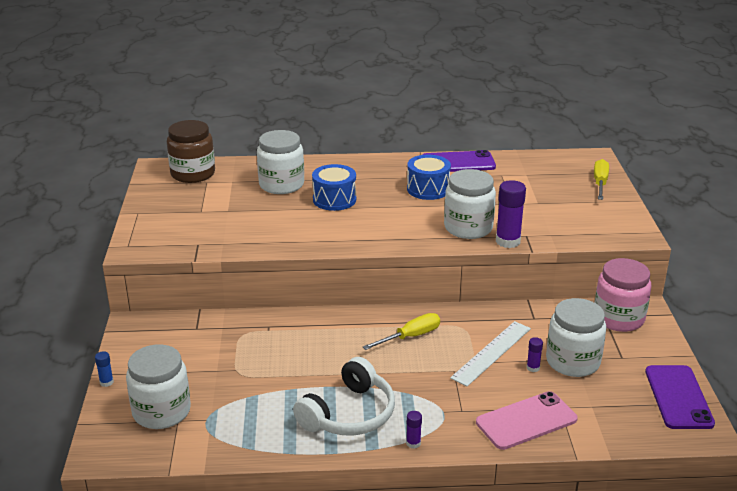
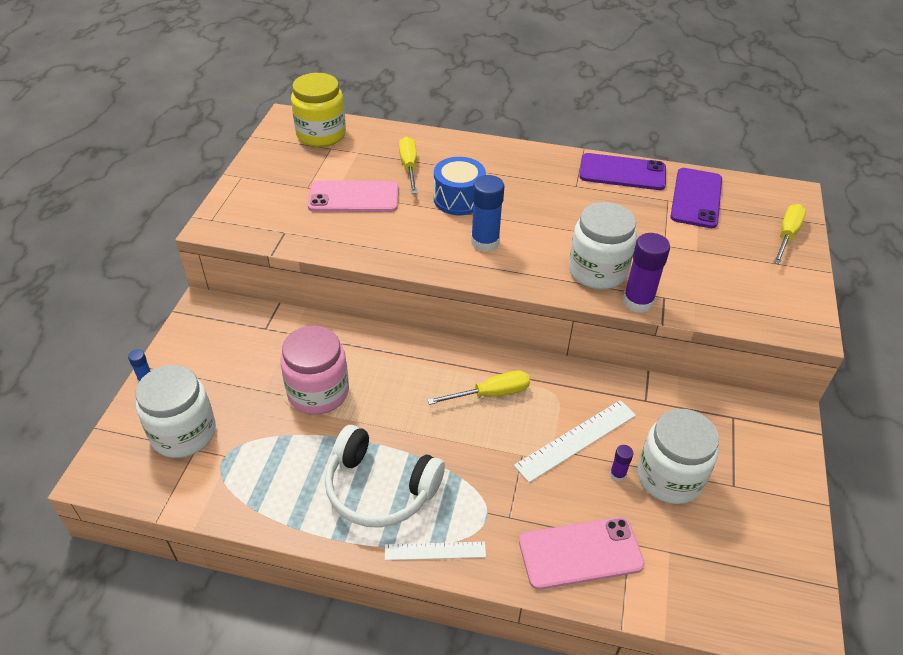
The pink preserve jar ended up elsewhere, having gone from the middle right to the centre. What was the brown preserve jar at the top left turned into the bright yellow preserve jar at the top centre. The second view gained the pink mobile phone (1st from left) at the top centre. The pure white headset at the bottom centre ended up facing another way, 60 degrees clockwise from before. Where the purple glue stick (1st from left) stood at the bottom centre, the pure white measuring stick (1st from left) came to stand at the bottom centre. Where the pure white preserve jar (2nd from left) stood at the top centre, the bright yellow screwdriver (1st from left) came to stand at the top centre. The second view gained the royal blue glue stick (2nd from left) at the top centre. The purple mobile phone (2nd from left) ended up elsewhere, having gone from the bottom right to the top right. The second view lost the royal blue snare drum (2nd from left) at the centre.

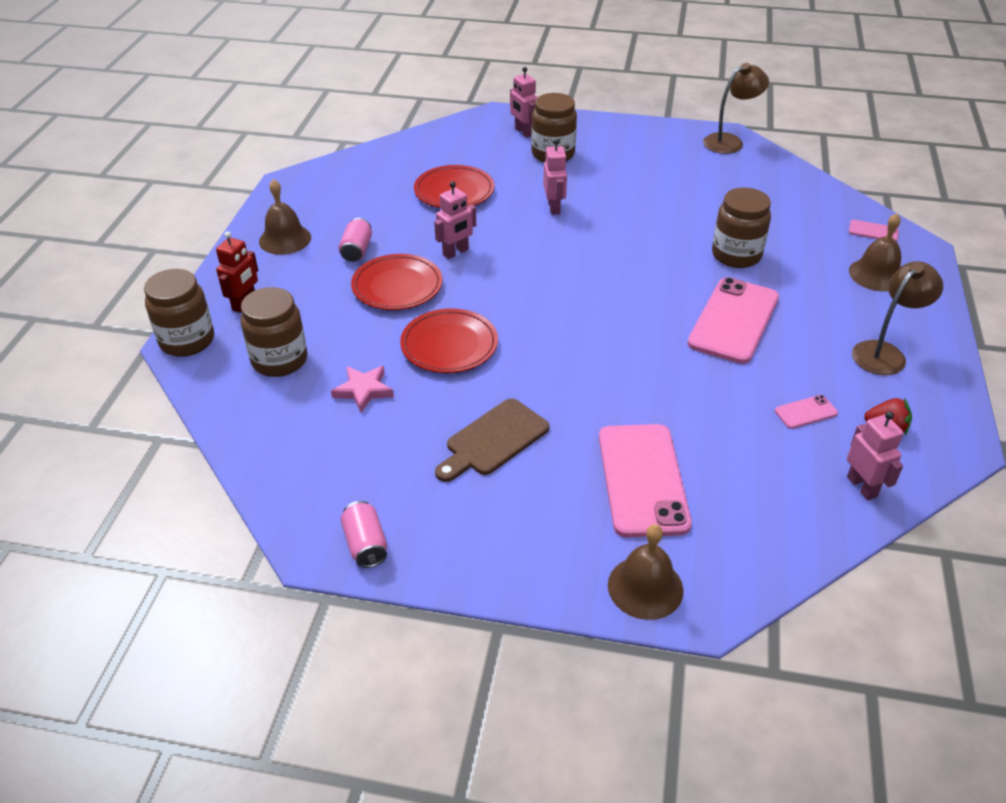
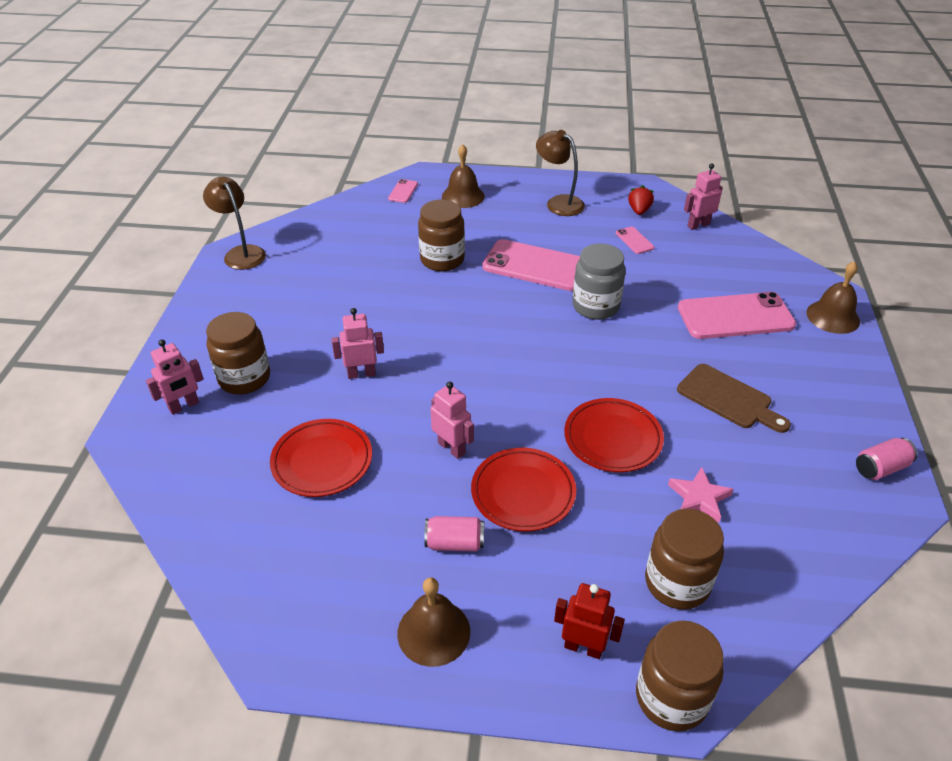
The second view gained the ash-grey preserve jar at the centre.

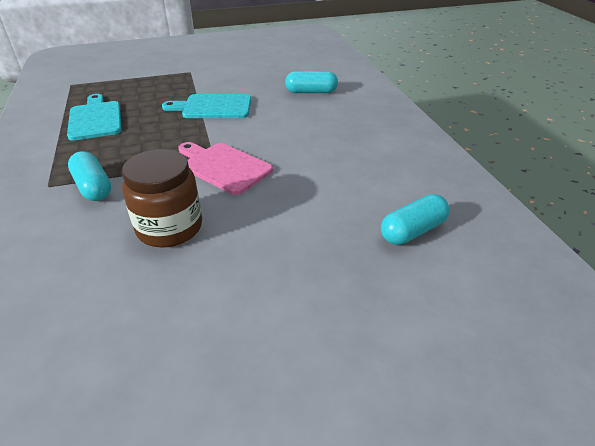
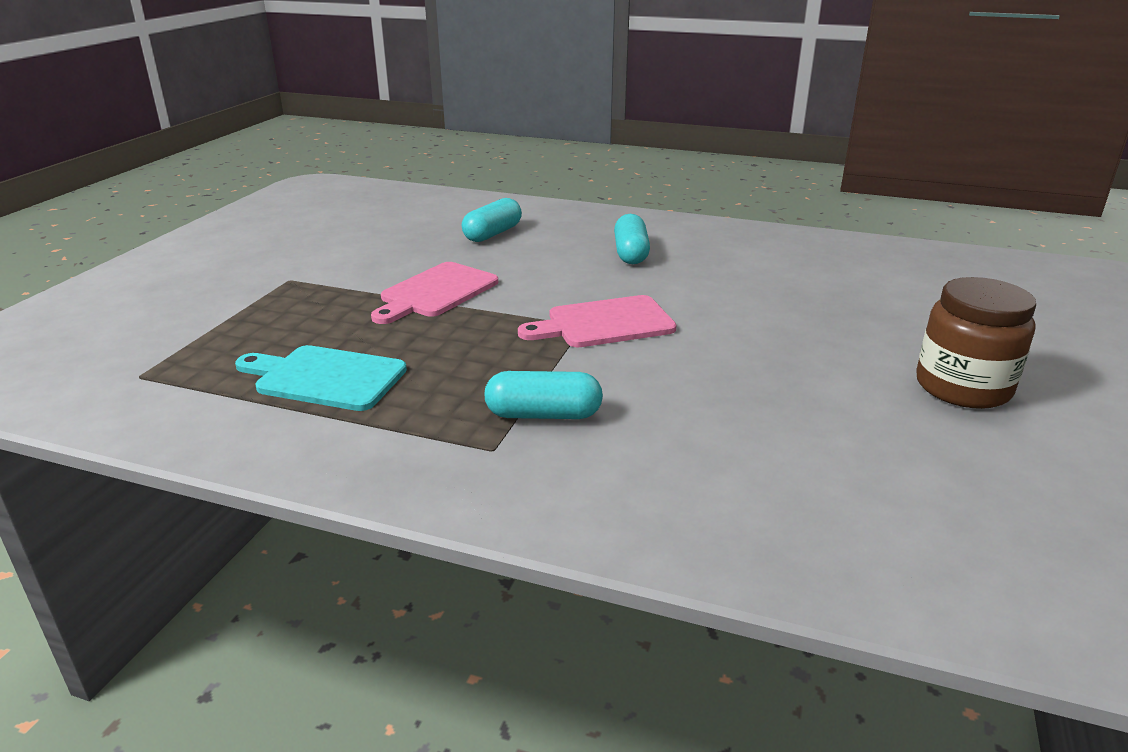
What was the aqua chopping board (2nd from left) at the top centre turned into the pink chopping board (1st from left) at the centre. The aqua pill shape (3rd from left) ended up elsewhere, having gone from the middle right to the top centre. The brown preserve jar ended up elsewhere, having gone from the middle left to the middle right.

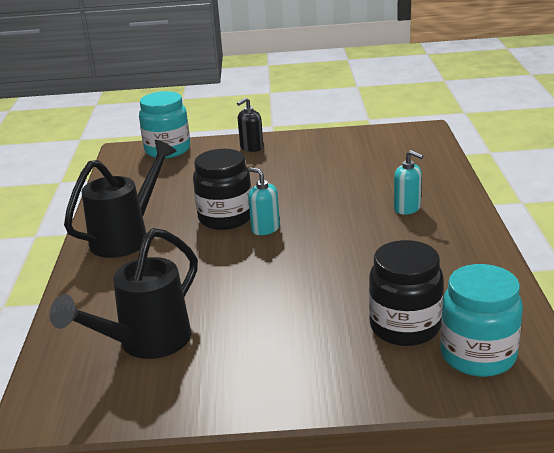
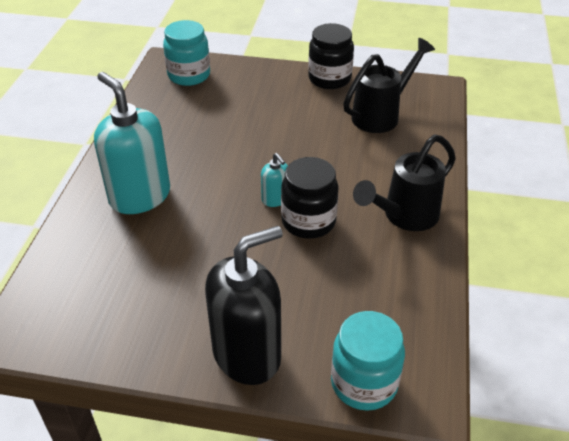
The size of the aqua soap pump (2nd from left in the first image) at the middle right changed by a factor of 2.20. The size of the black soap pump at the top centre changed by a factor of 2.20. The black preserve jar (2nd from left) ended up elsewhere, having gone from the middle right to the top centre.

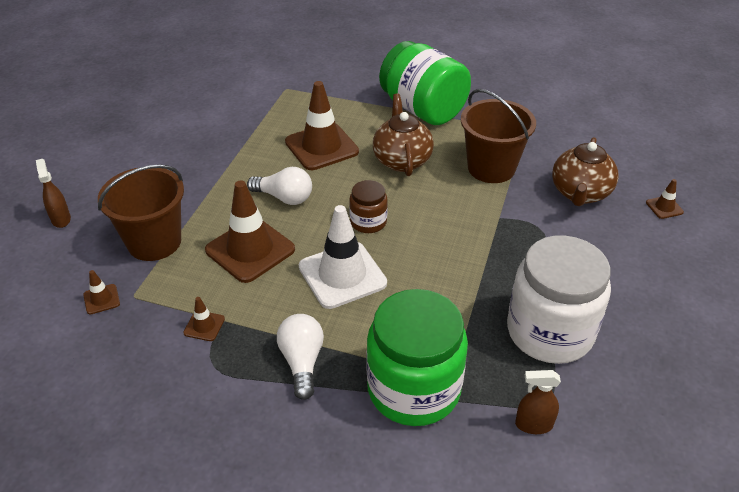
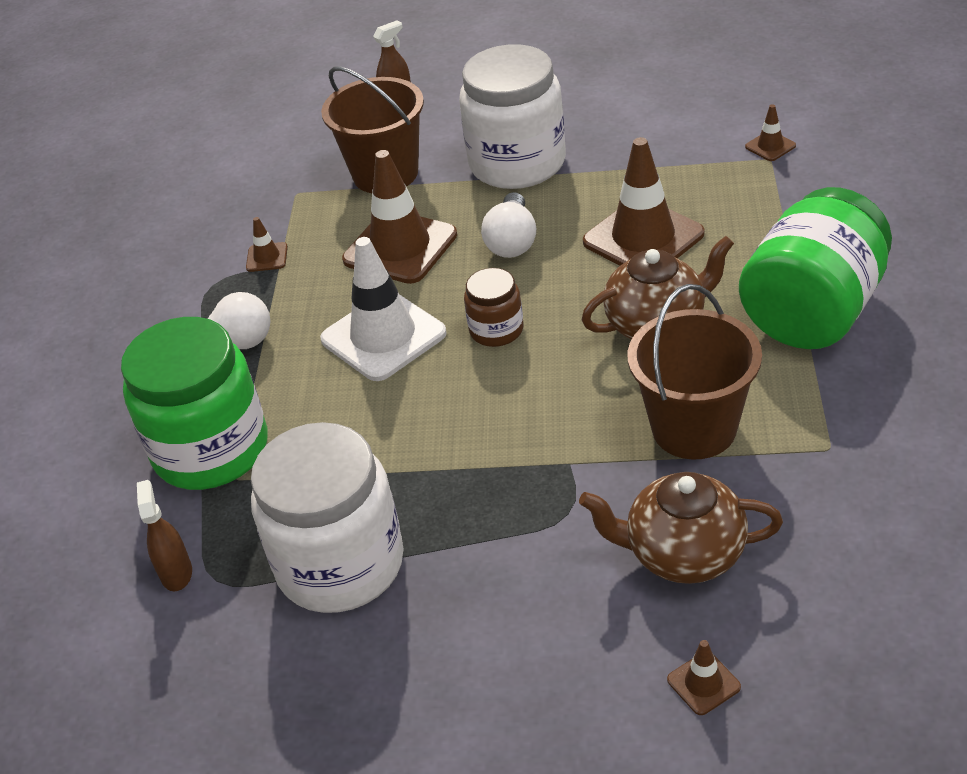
The second view gained the pure white preserve jar (2nd from left) at the top centre. The brown safety cone (1st from left in the first image) ended up elsewhere, having gone from the middle left to the top right.

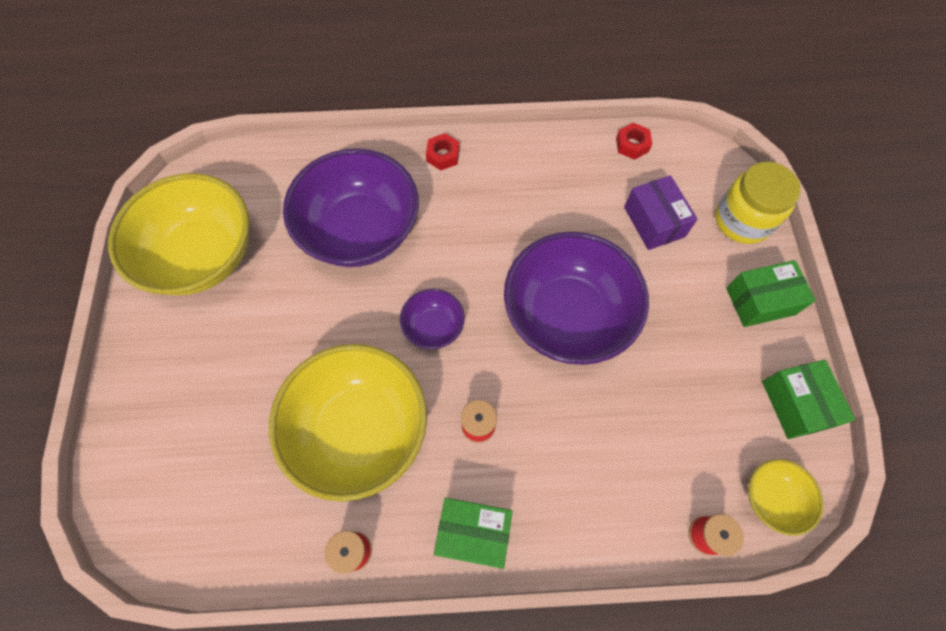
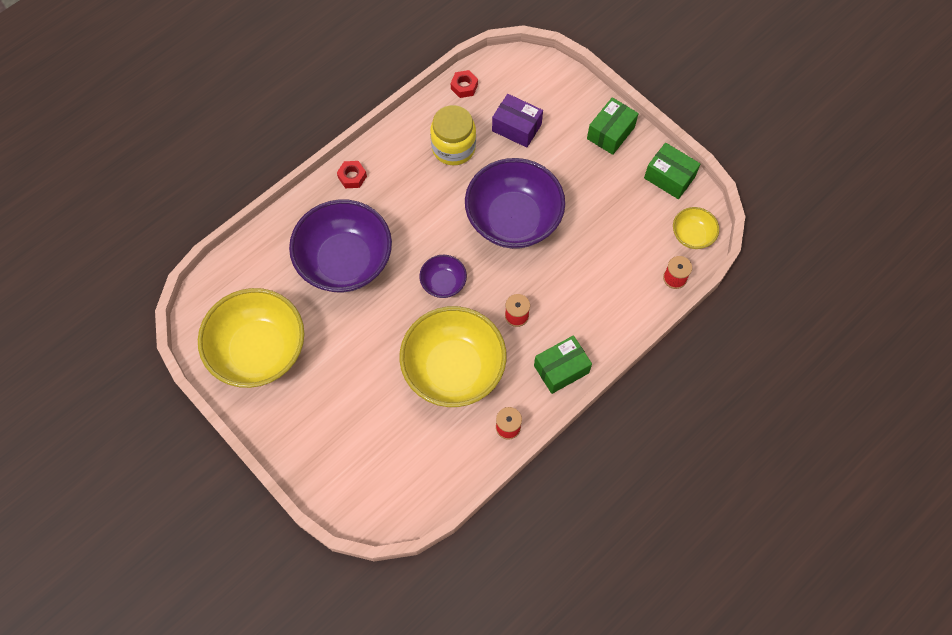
The bright yellow preserve jar ended up elsewhere, having gone from the top right to the top centre.

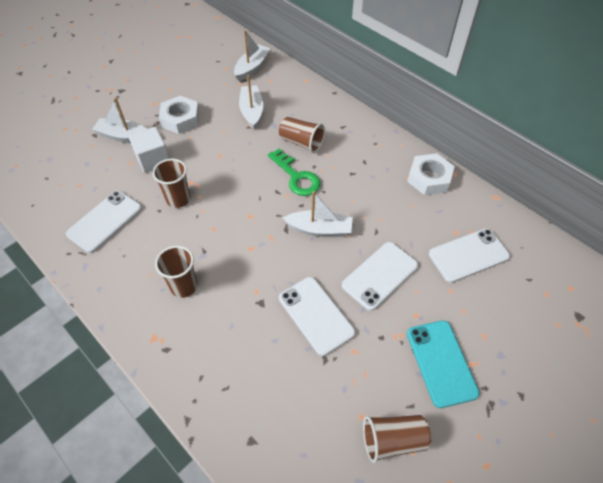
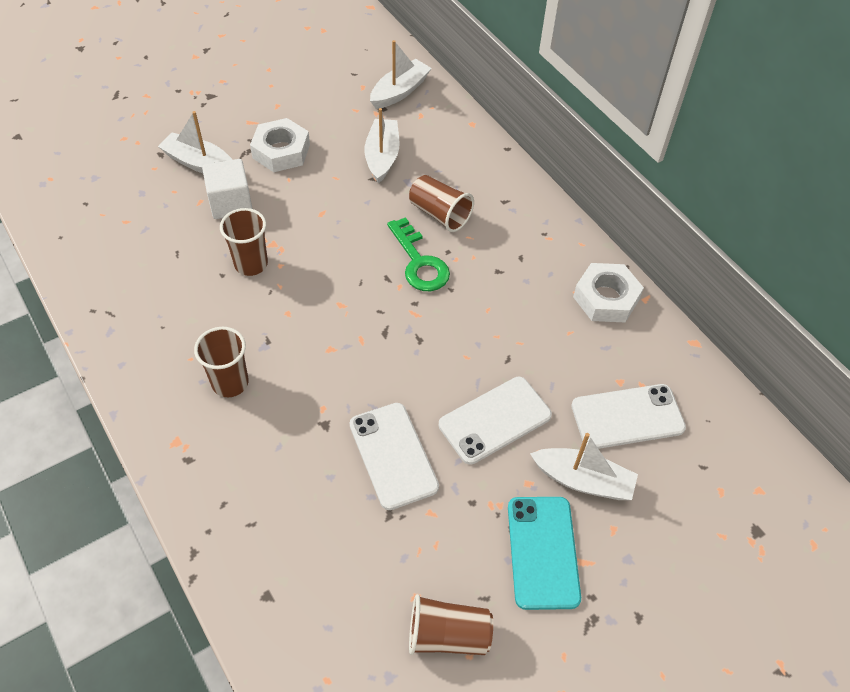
The pure white sailboat (4th from left) ended up elsewhere, having gone from the centre to the bottom right. The second view lost the pure white mobile phone (1st from left) at the middle left.

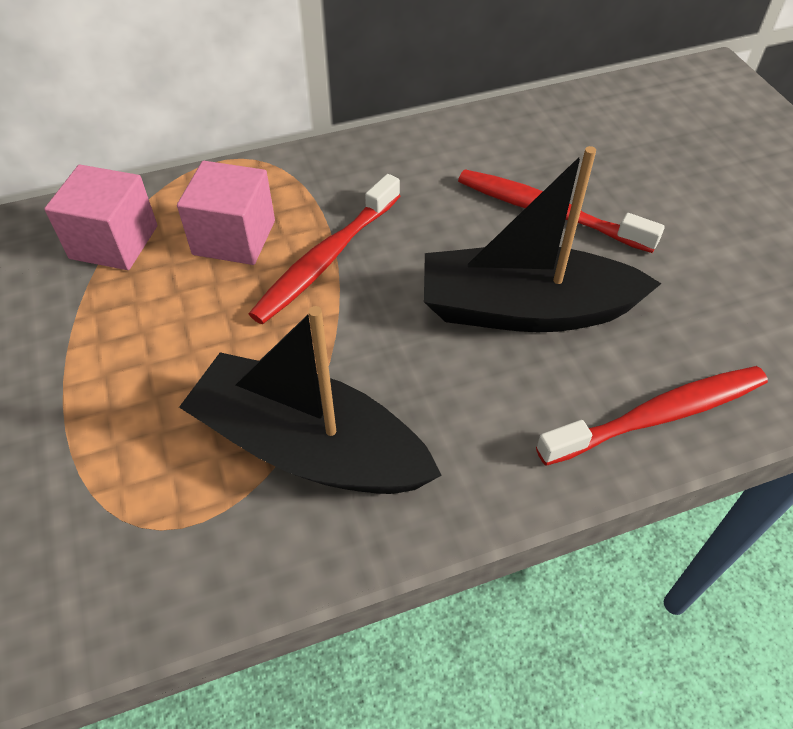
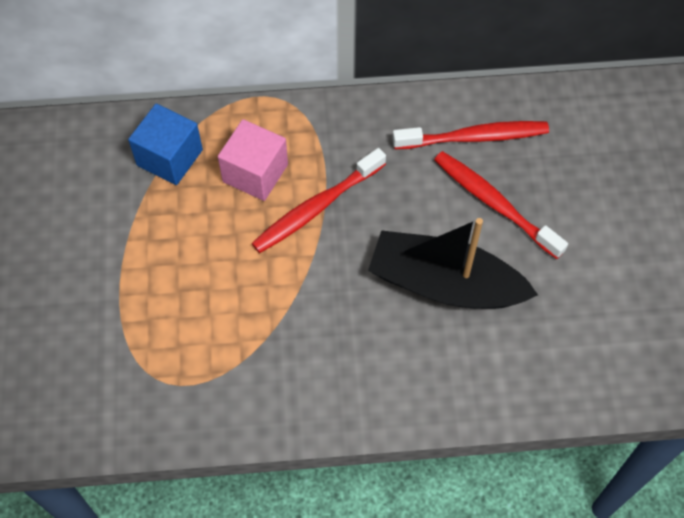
What was the pink solid cube (1st from left) at the top left turned into the royal blue solid cube at the top left. The scarlet toothbrush (3rd from left in the first image) ended up elsewhere, having gone from the middle right to the top right. The second view lost the black sailboat (1st from left) at the centre.

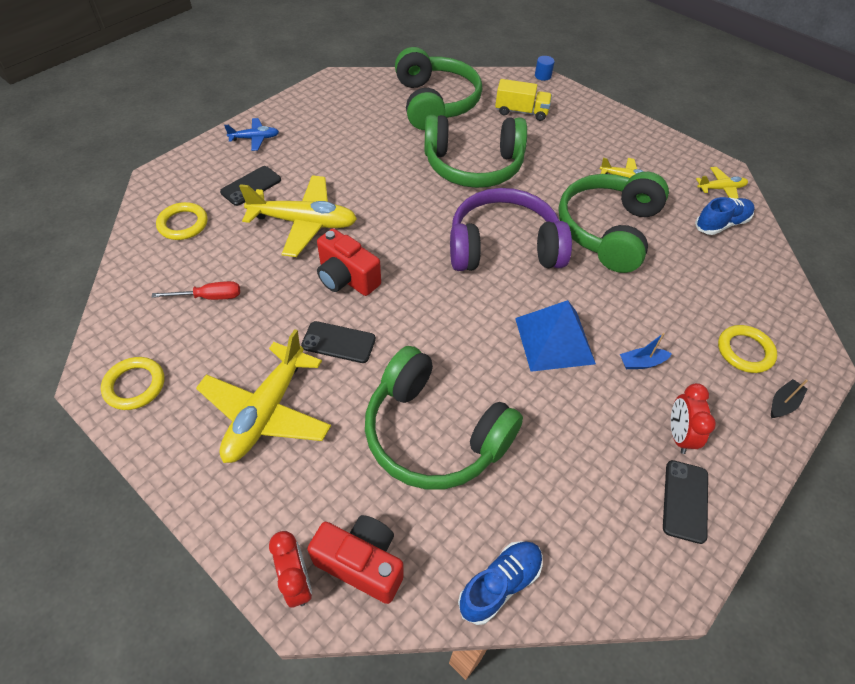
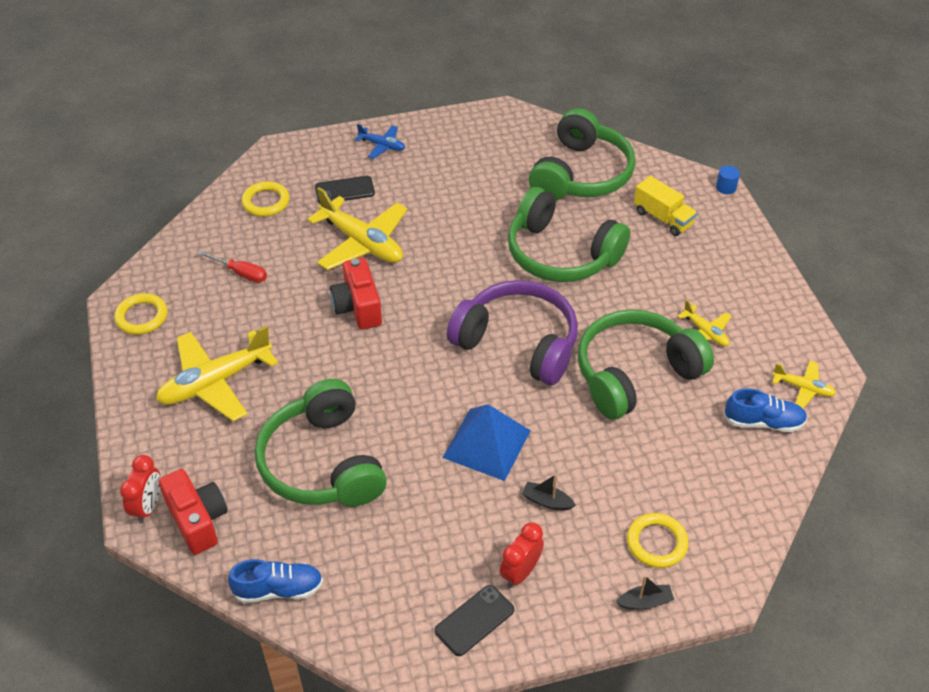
What was the royal blue sailboat at the middle right turned into the black sailboat (1st from left) at the bottom centre. The second view lost the black mobile phone (2nd from left) at the centre.

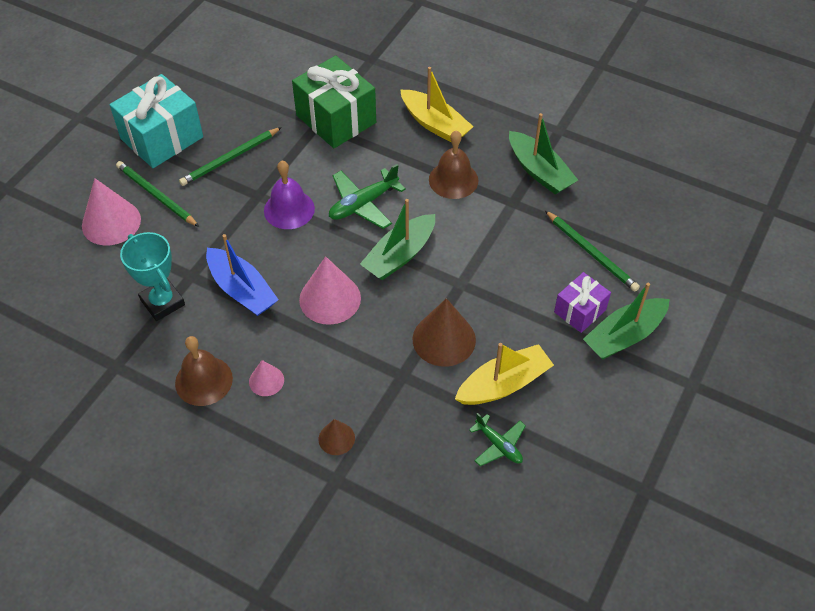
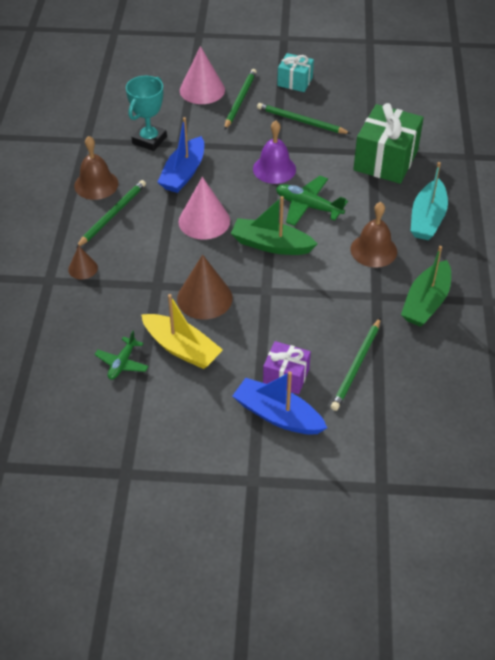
Where the pink cone shape (2nd from left) stood at the middle left, the emerald lead pencil (1st from left) came to stand at the top left. What was the emerald sailboat (3rd from left) at the middle right turned into the royal blue sailboat (2nd from left) at the centre. The size of the aqua gift at the top left changed by a factor of 0.56. What was the bright yellow sailboat (1st from left) at the top centre turned into the aqua sailboat at the top right.

